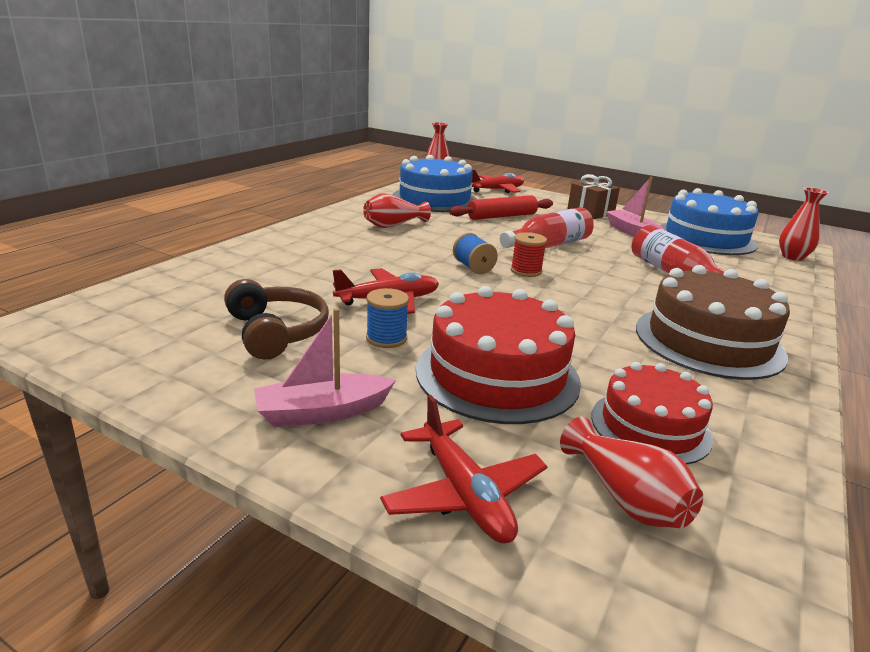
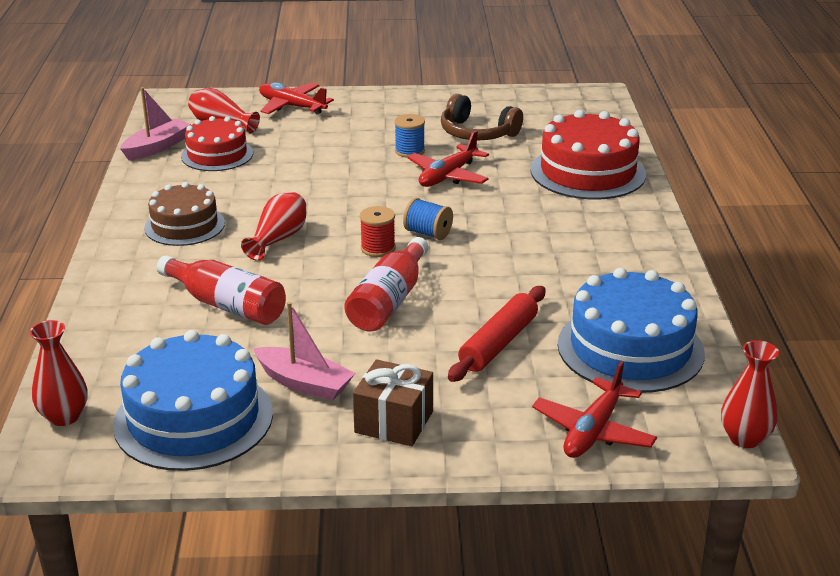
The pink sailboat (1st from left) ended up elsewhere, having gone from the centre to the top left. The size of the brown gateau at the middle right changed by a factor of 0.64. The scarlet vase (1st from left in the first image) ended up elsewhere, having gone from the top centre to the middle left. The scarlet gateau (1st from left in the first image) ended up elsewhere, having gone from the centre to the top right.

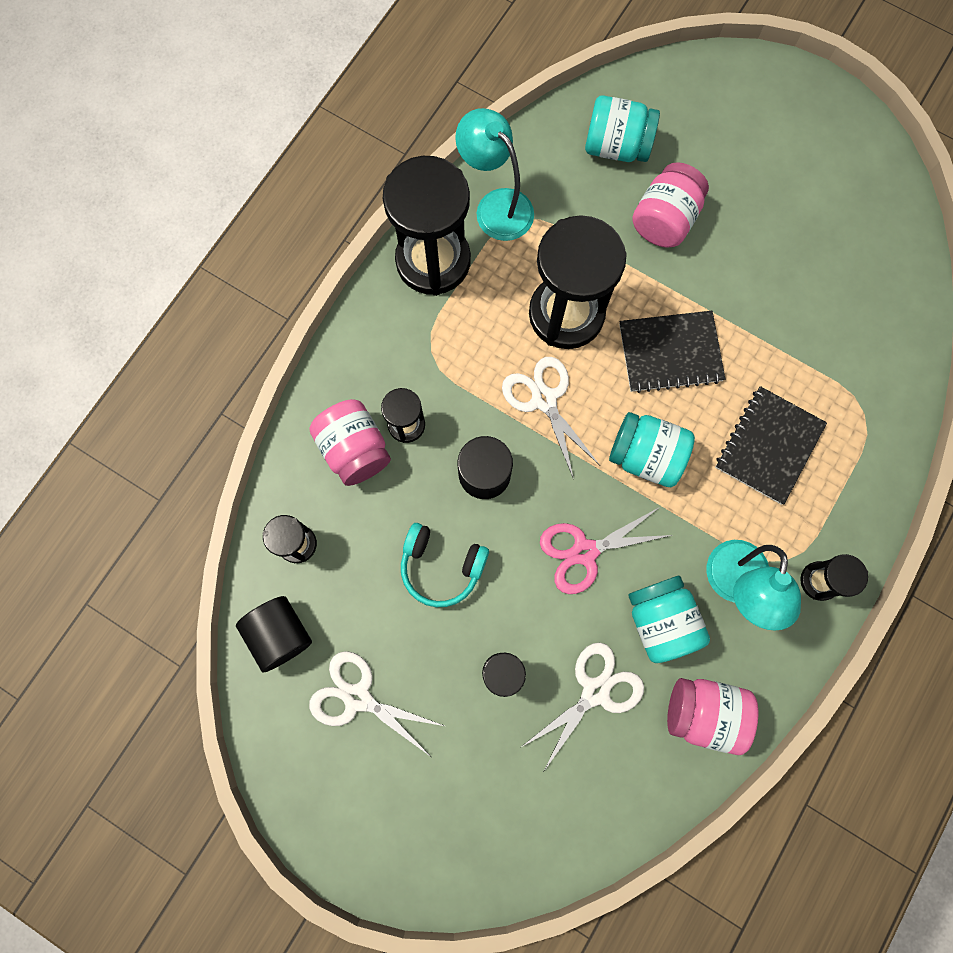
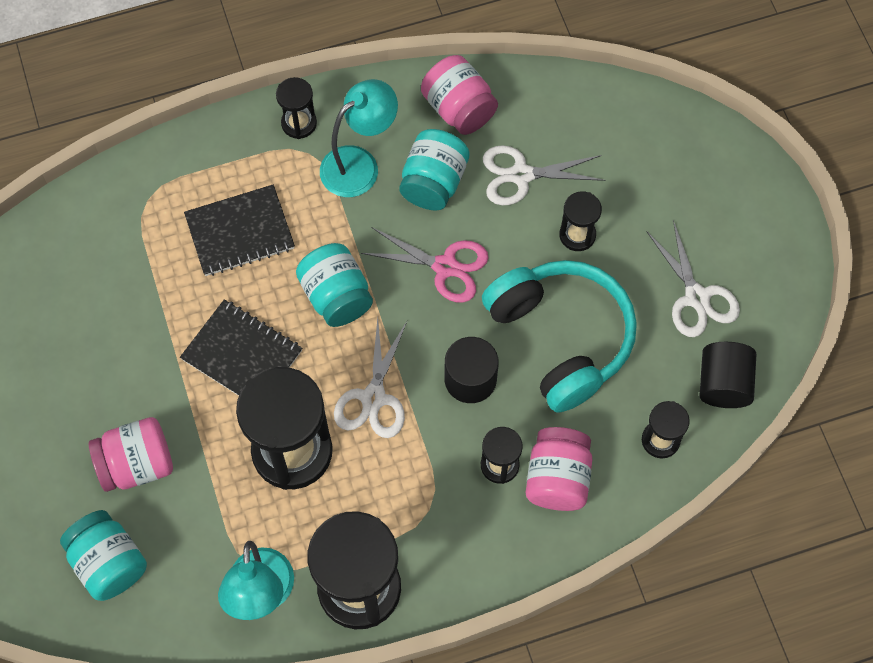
The size of the aqua headset at the centre changed by a factor of 1.80.

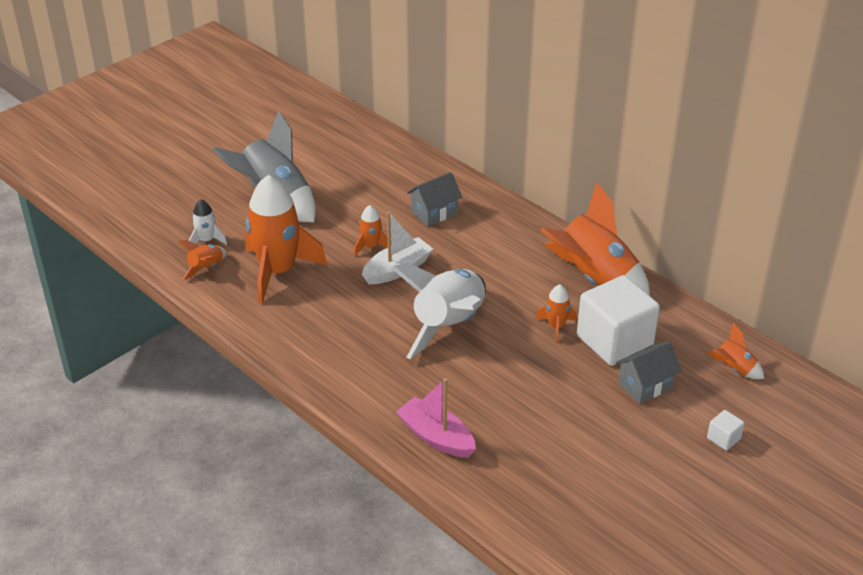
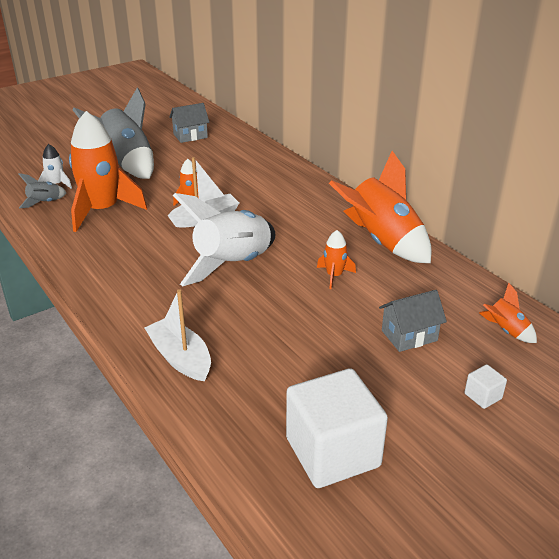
What was the orange toy rocket (1st from left) at the middle left turned into the ash-grey toy rocket (1st from left) at the middle left. What was the pink sailboat at the bottom centre turned into the pure white sailboat (1st from left) at the middle left. The ash-grey cottage (1st from left) ended up elsewhere, having gone from the centre to the top centre. The pure white solid cube (1st from left) ended up elsewhere, having gone from the middle right to the bottom centre.

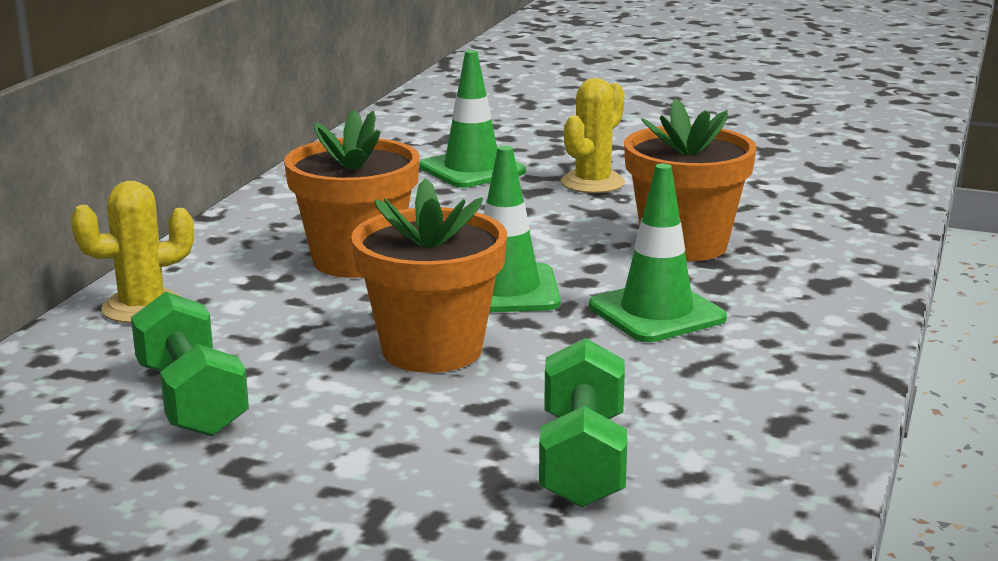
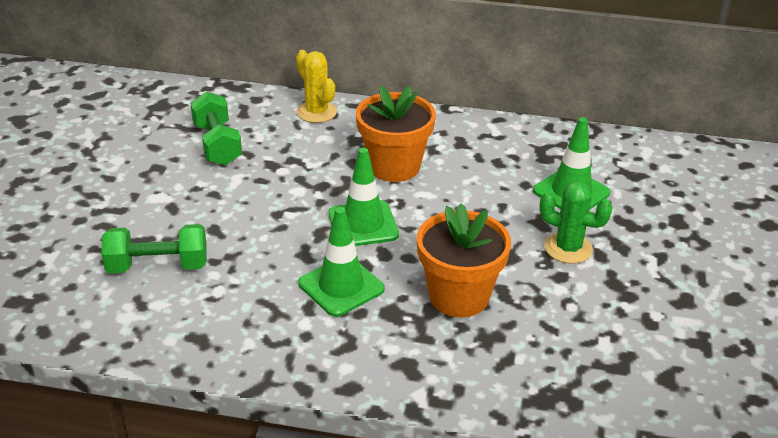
The emerald hand weight (1st from left in the first image) at the middle left ended up facing another way, 75 degrees counterclockwise from before. What was the bright yellow cactus (2nd from left) at the top centre turned into the emerald cactus at the middle right. The second view lost the orange flower pot (2nd from left) at the centre.

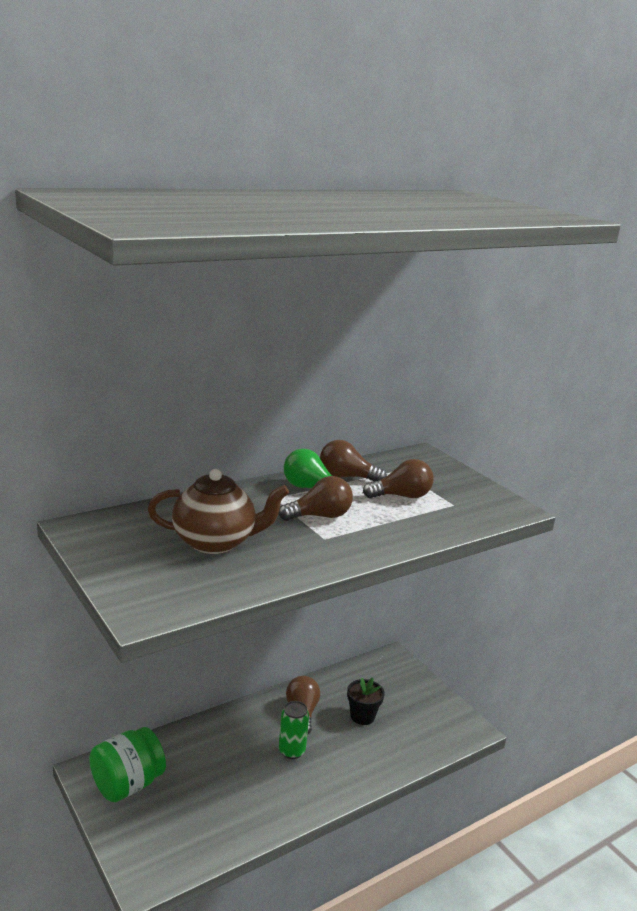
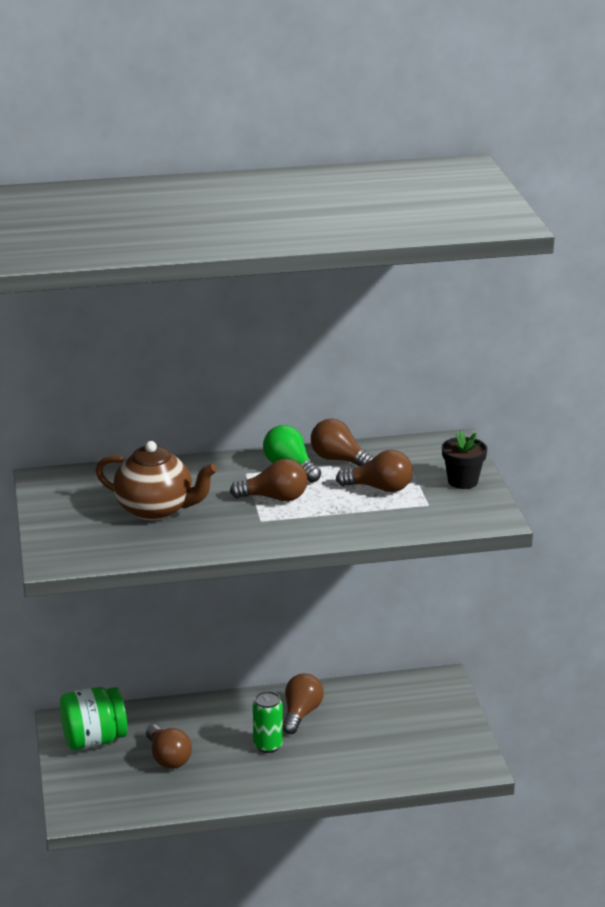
The second view gained the brown lightbulb (1st from left) at the bottom left. The black flower pot ended up elsewhere, having gone from the bottom centre to the middle right.

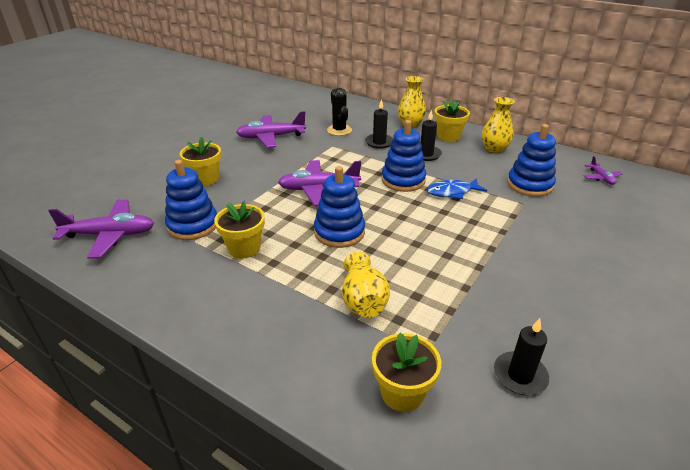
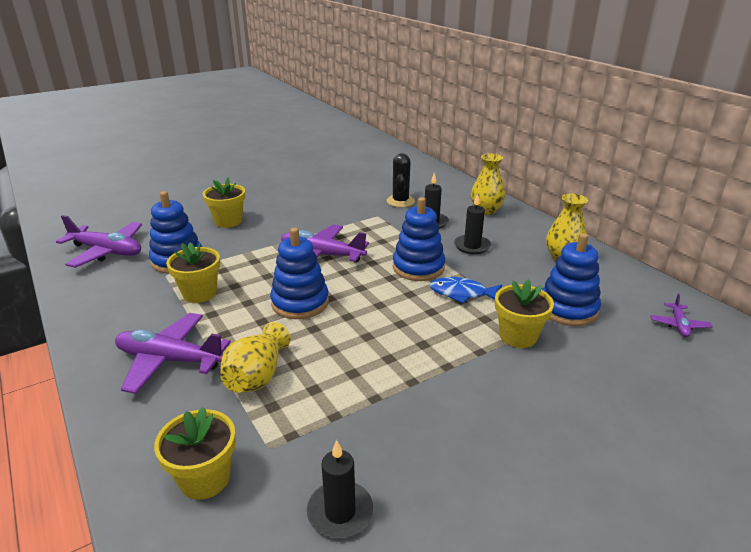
The purple plane (2nd from left) ended up elsewhere, having gone from the top centre to the middle left. The bright yellow flower pot (4th from left) ended up elsewhere, having gone from the top centre to the middle right.

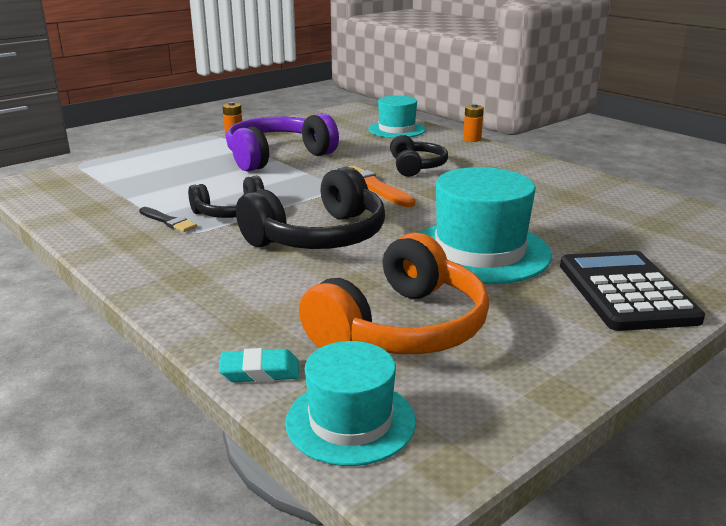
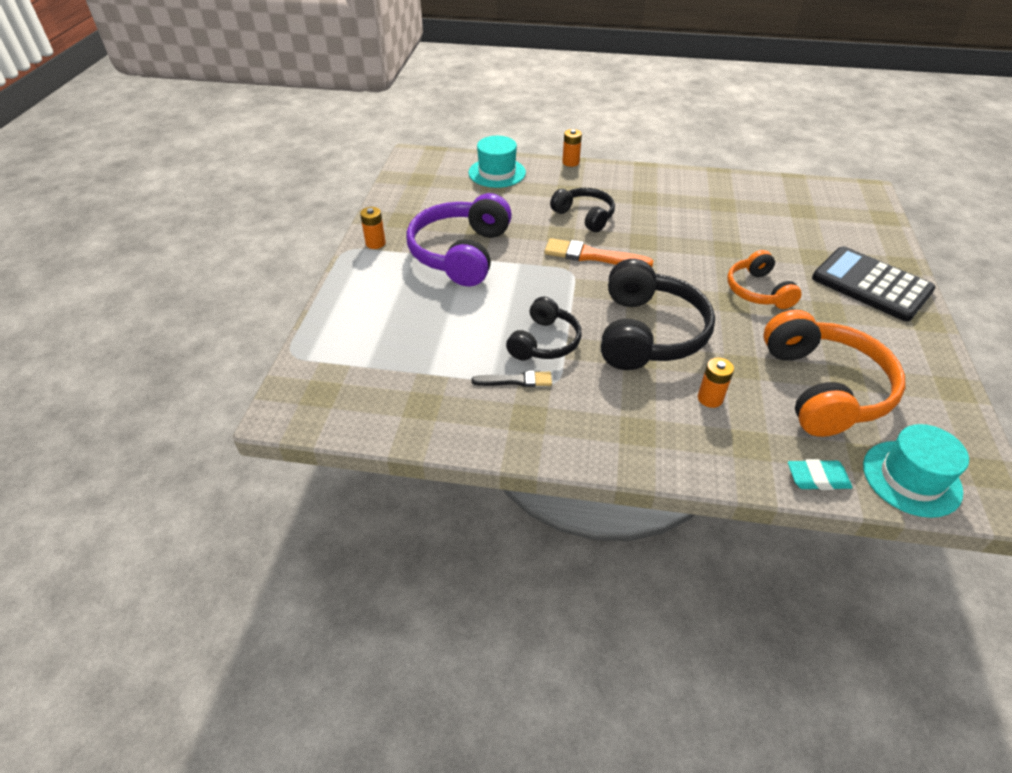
The second view gained the orange battery (3rd from left) at the middle right. Where the aqua top hat (3rd from left) stood at the middle right, the orange headset (1st from left) came to stand at the middle right. The aqua gum eraser at the bottom centre ended up facing another way, 45 degrees clockwise from before.

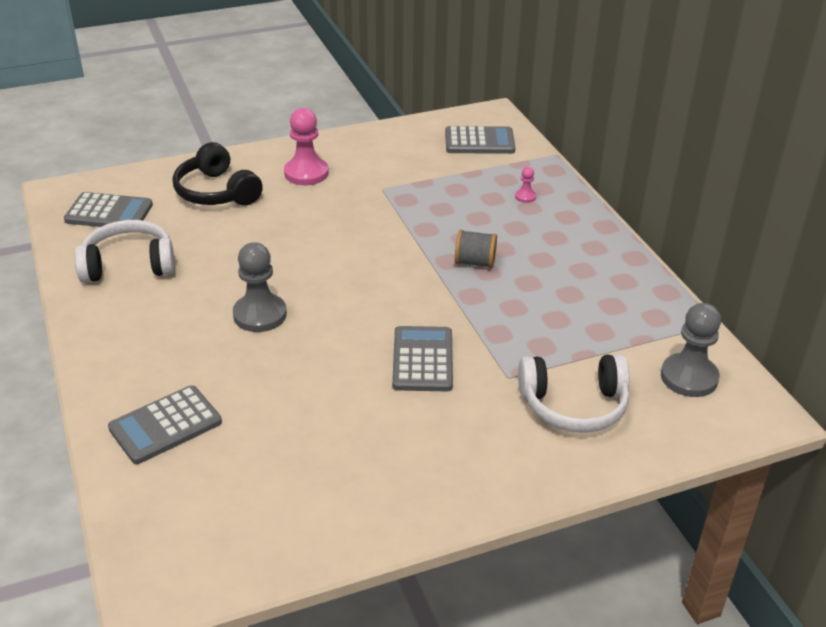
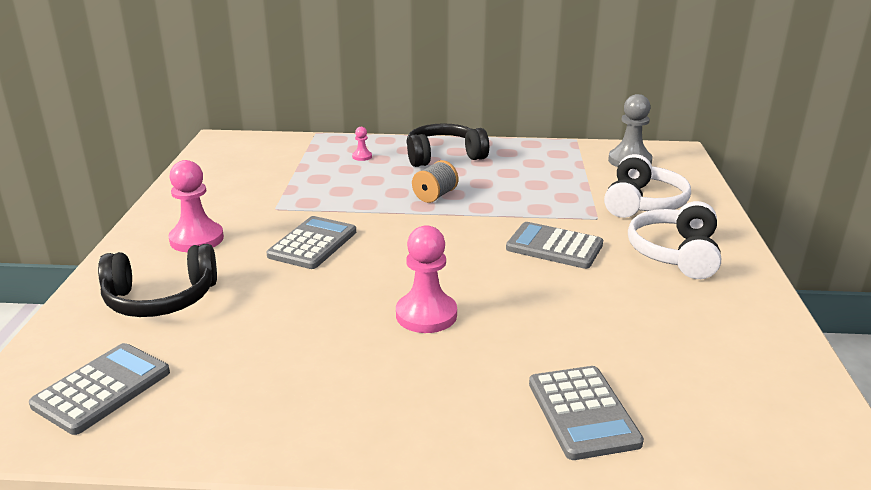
The ash-grey adding machine (4th from left in the first image) ended up elsewhere, having gone from the top centre to the centre. What was the ash-grey chess pawn (1st from left) at the middle left turned into the pink chess pawn (3rd from left) at the centre. The second view gained the black headset (2nd from left) at the top centre. The pure white headset (1st from left in the first image) ended up elsewhere, having gone from the middle left to the middle right.

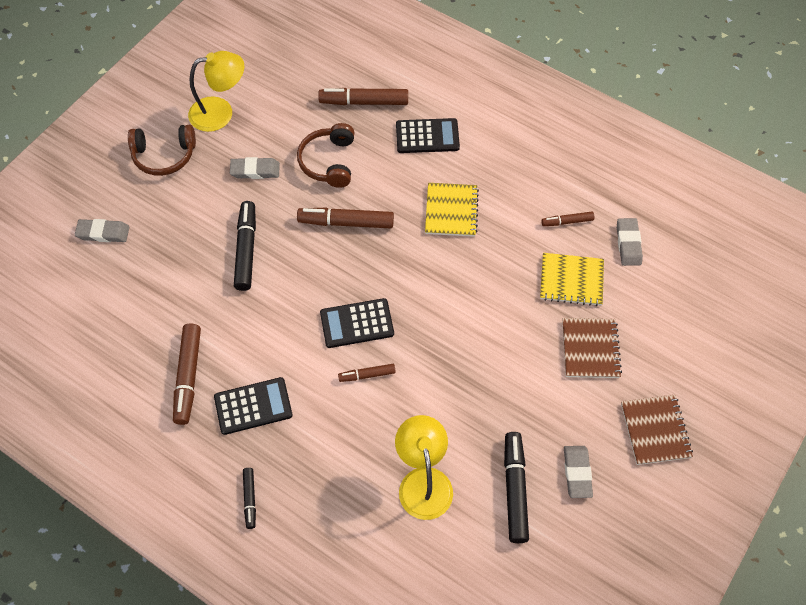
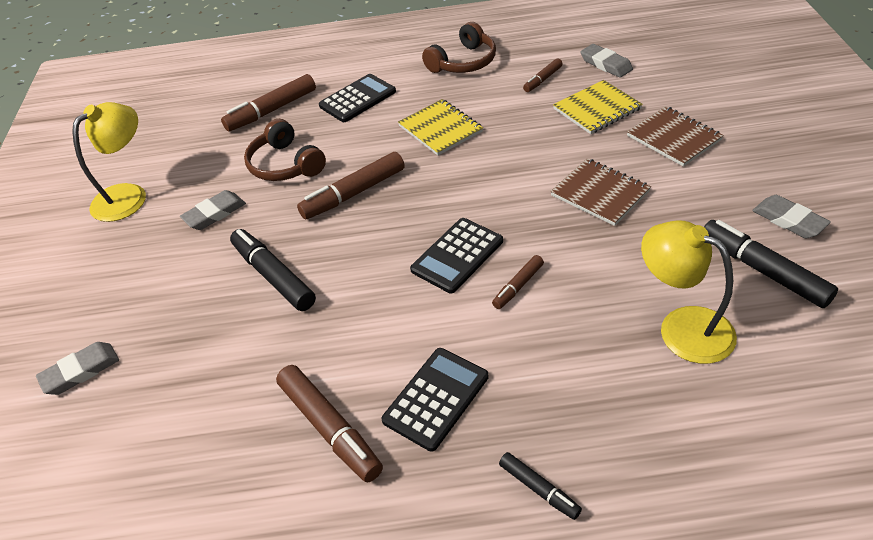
The brown headset (1st from left in the first image) ended up elsewhere, having gone from the top left to the top centre. The brown notebook (2nd from left in the first image) ended up elsewhere, having gone from the bottom right to the middle right.

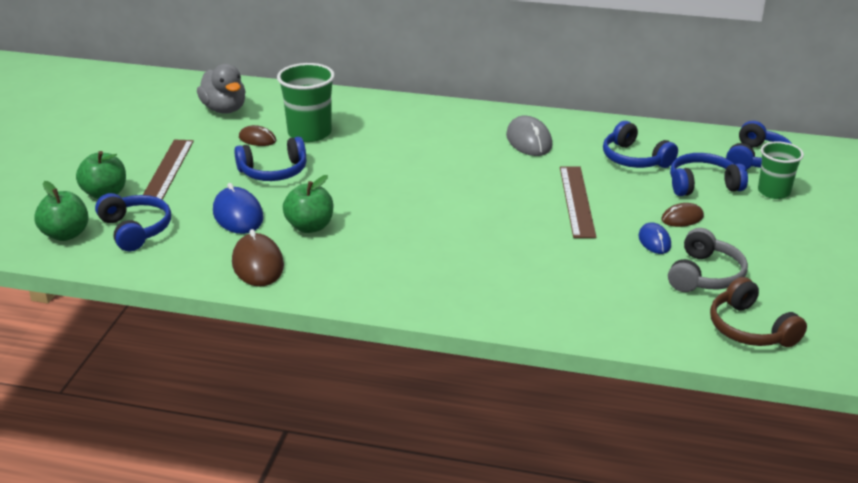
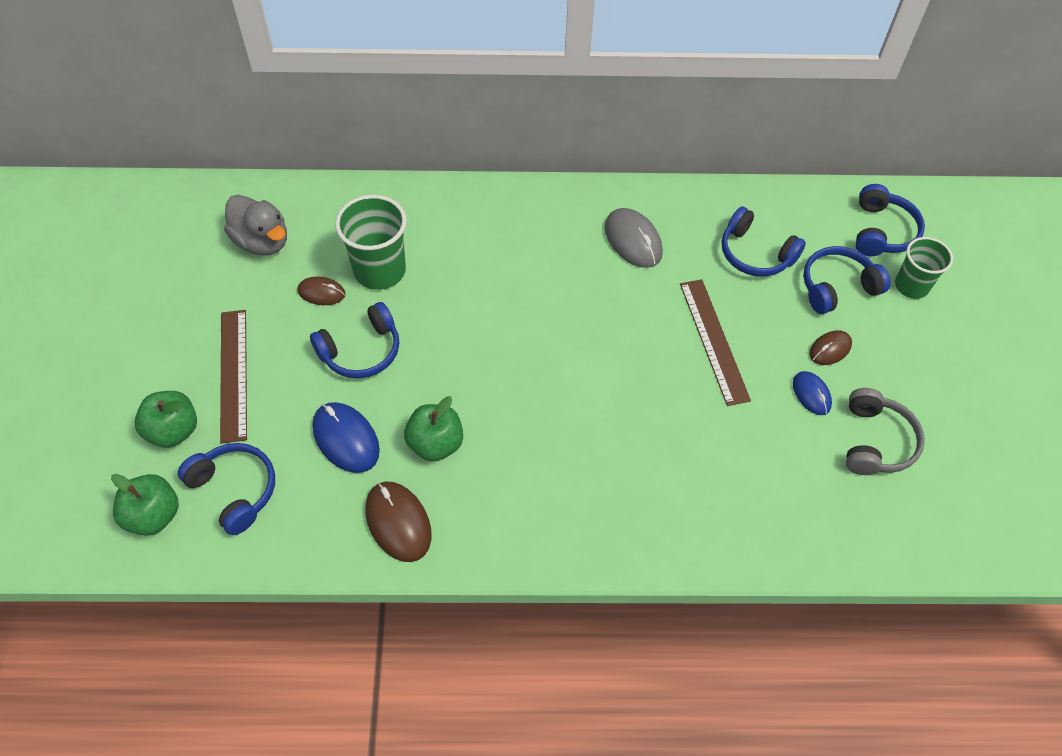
The second view lost the brown headset at the middle right.

